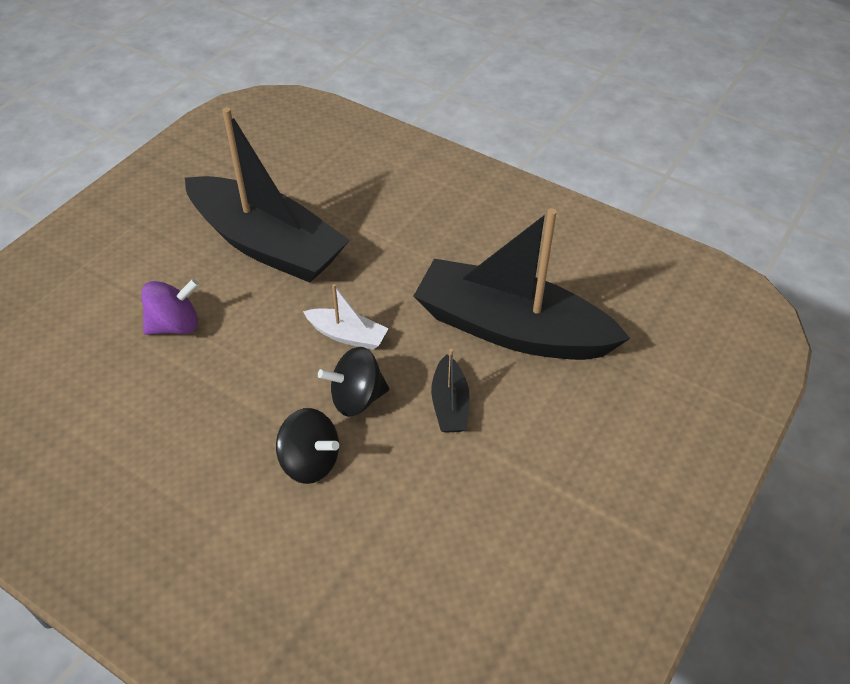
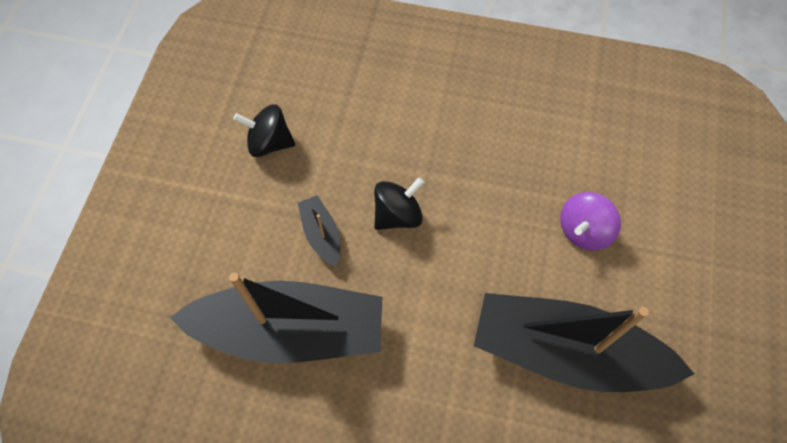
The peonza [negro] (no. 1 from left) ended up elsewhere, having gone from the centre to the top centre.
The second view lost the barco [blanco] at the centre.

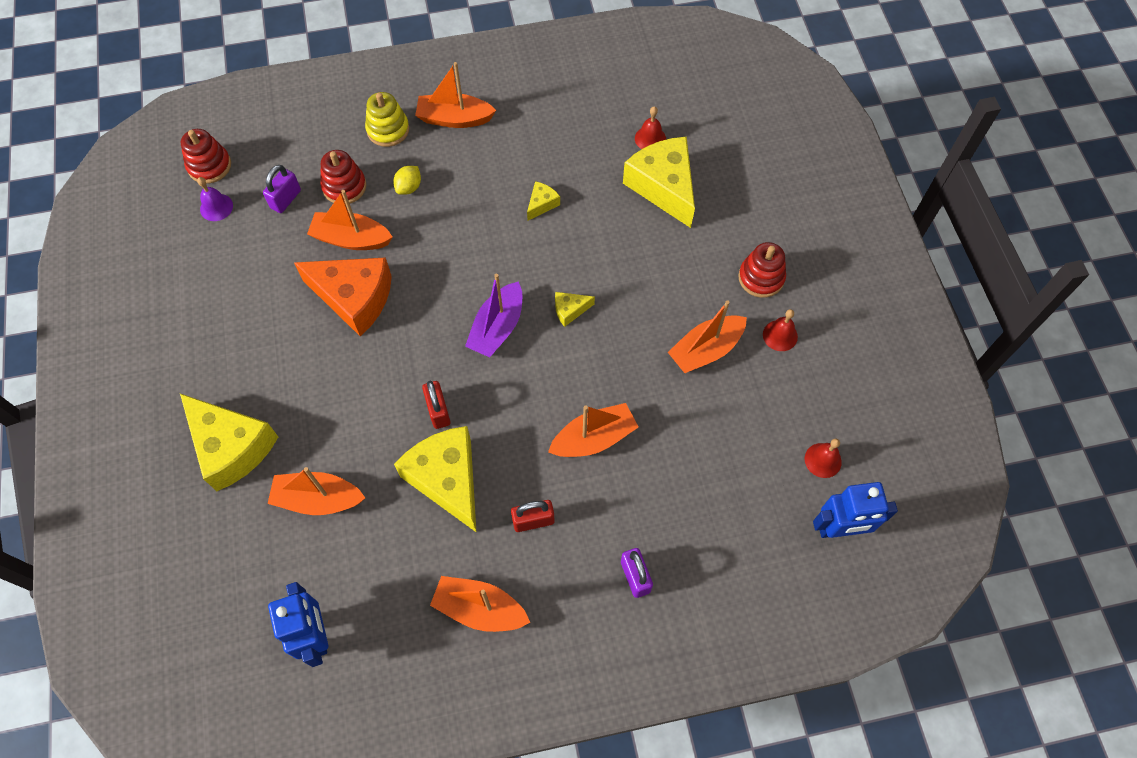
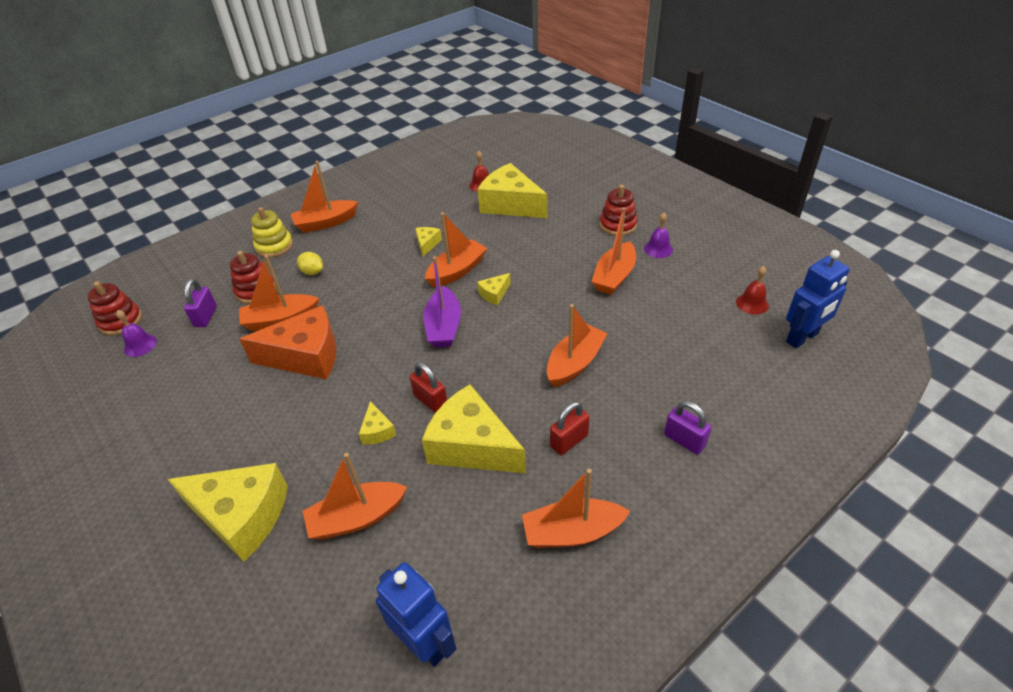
The limón [amarillo] at the top centre ended up facing another way, 60 degrees counterclockwise from before.
What was the campana [rojo] (no. 2 from left) at the middle right turned into the campana [morado] (no. 2 from left) at the centre.
The second view gained the queso [amarillo] (no. 2 from left) at the centre.
The second view gained the barco [naranja] (no. 4 from left) at the centre.

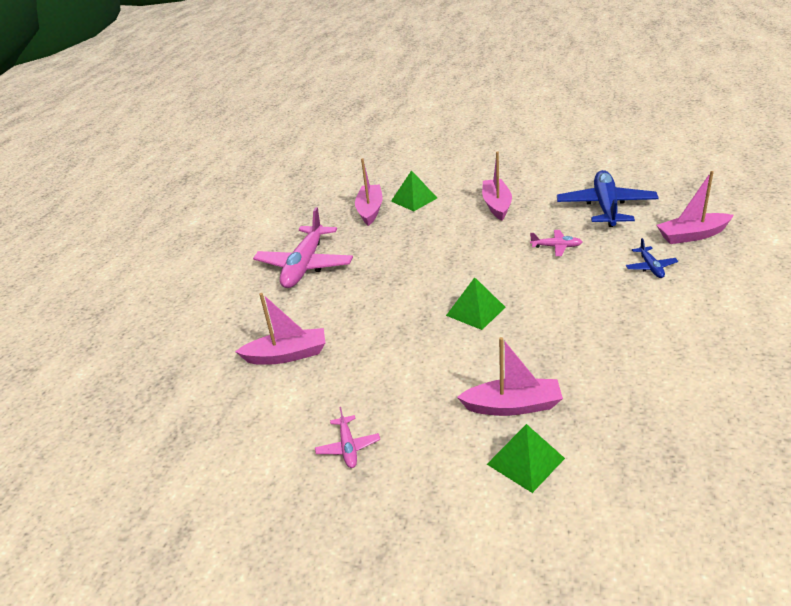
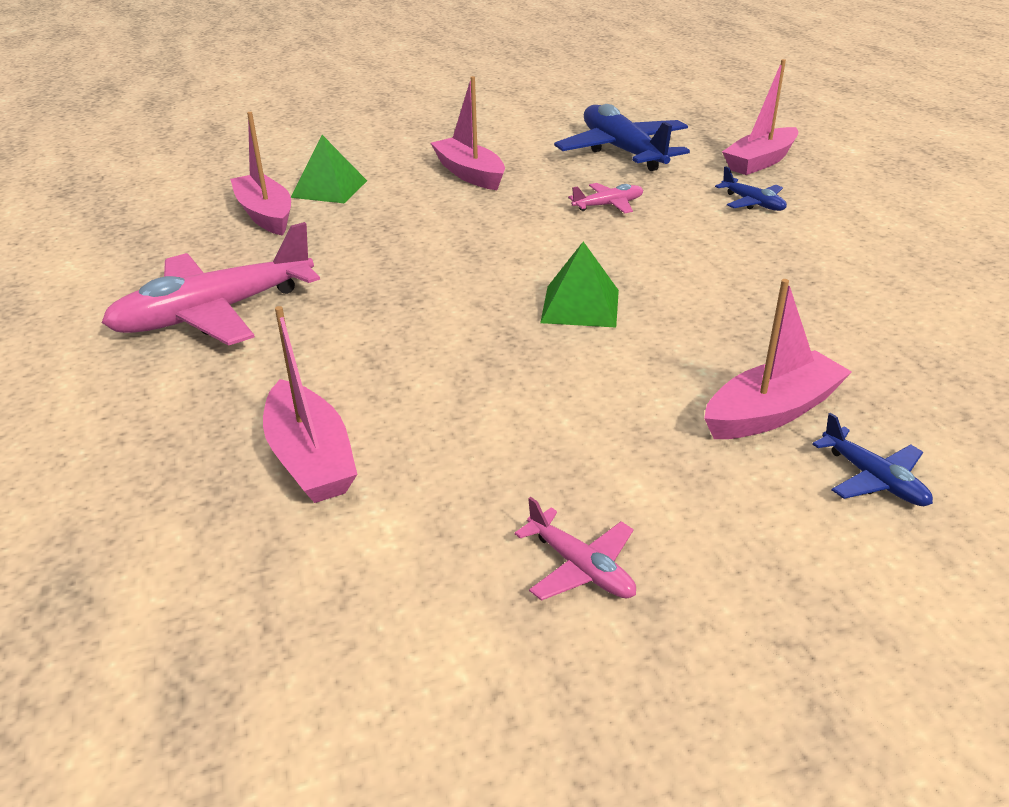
The barco [rosa] (no. 1 from left in the first image) at the centre ended up facing another way, 105 degrees clockwise from before.
The avión [rosa] (no. 1 from left) at the centre ended up facing another way, 75 degrees clockwise from before.
Where the pirámide [verde] (no. 3 from left) stood at the bottom centre, the avión [azul] (no. 3 from left) came to stand at the middle right.

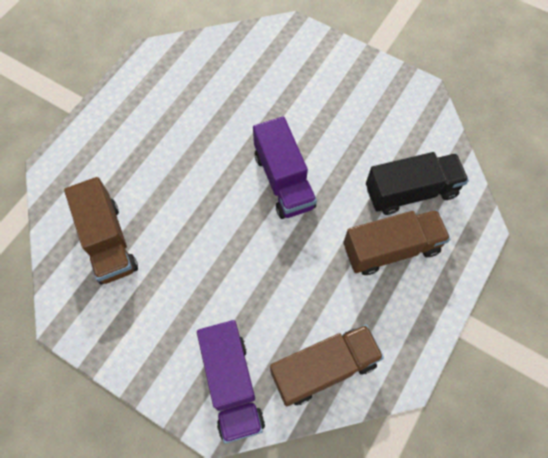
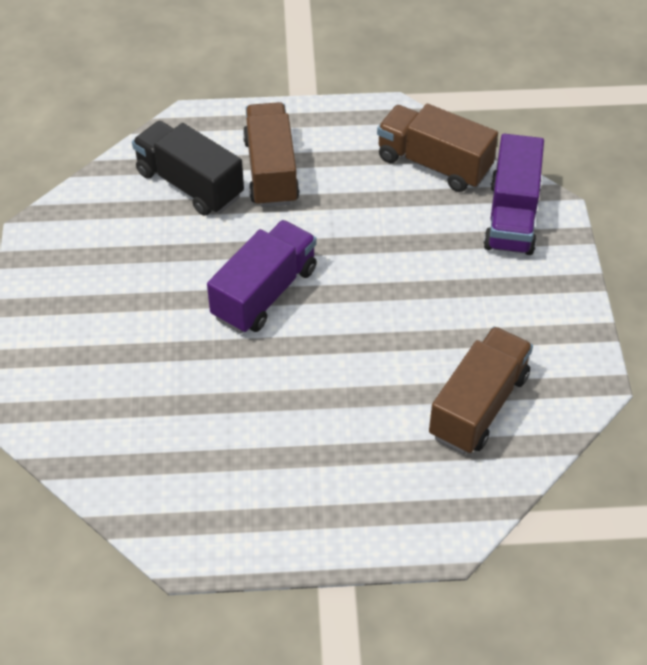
The camión [morado] (no. 1 from left in the first image) at the bottom centre ended up facing another way, 150 degrees clockwise from before.
The camión [marrón] (no. 3 from left in the first image) at the middle right ended up facing another way, 45 degrees clockwise from before.

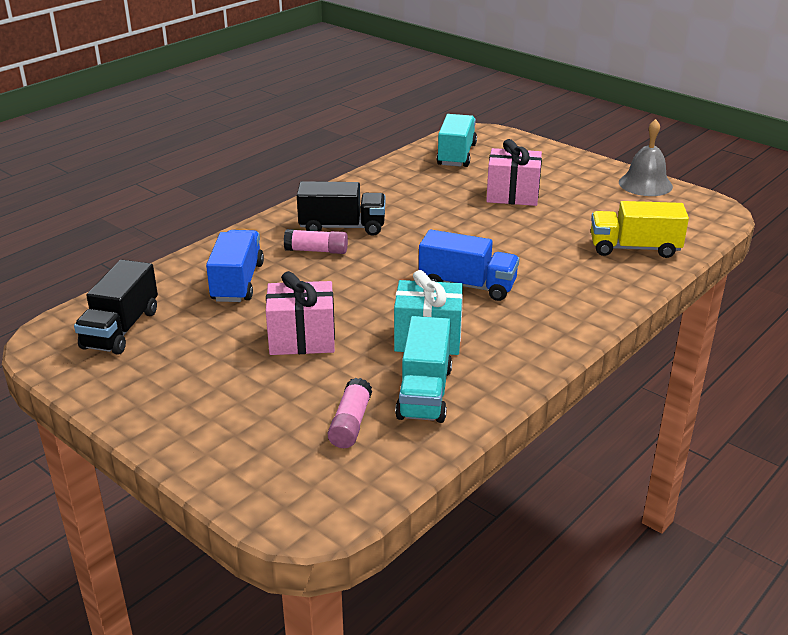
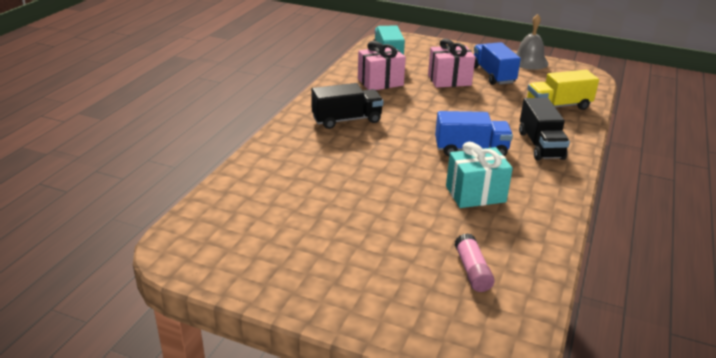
The camión [negro] (no. 1 from left in the first image) ended up elsewhere, having gone from the middle left to the middle right.
The camión [azul] (no. 1 from left in the first image) ended up elsewhere, having gone from the middle left to the top right.
The regalo [rosa] (no. 1 from left) ended up elsewhere, having gone from the centre to the top centre.
The second view lost the barra de pegamento [rosa] (no. 1 from left) at the centre.
The second view lost the camión [turquesa] (no. 1 from left) at the centre.

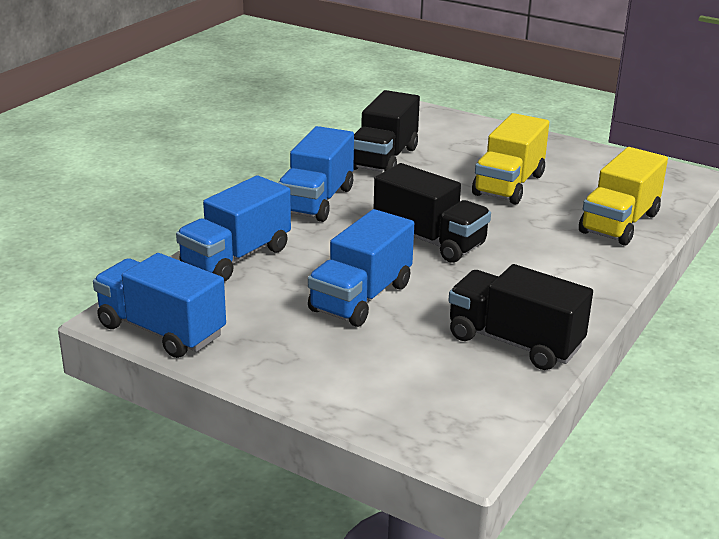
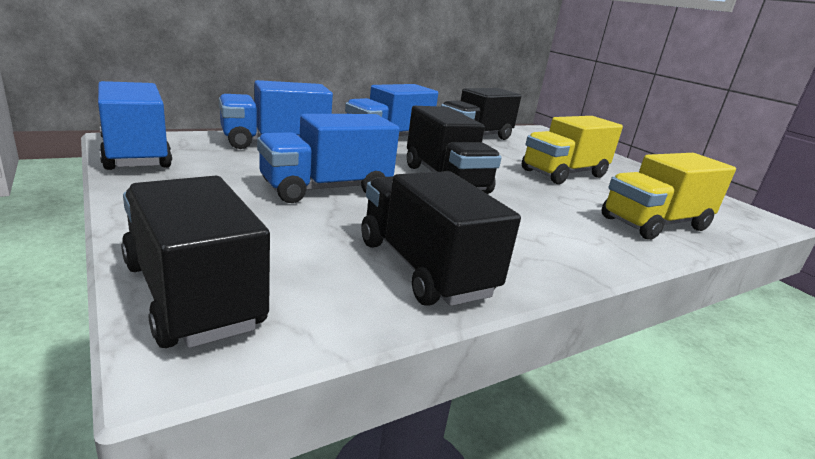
The second view gained the camión [negro] (no. 1 from left) at the middle left.

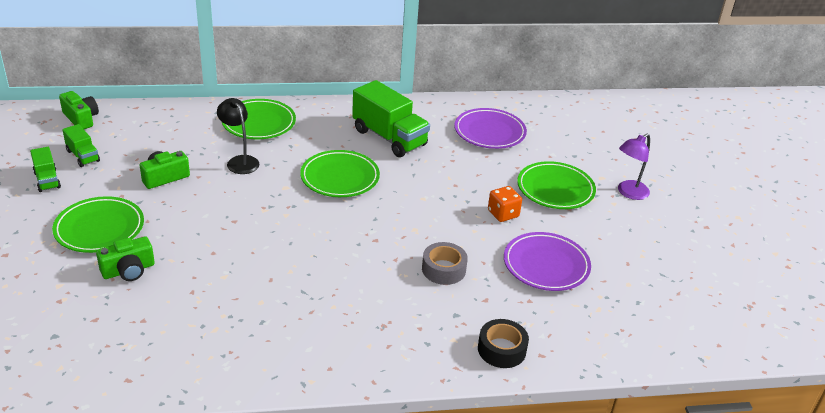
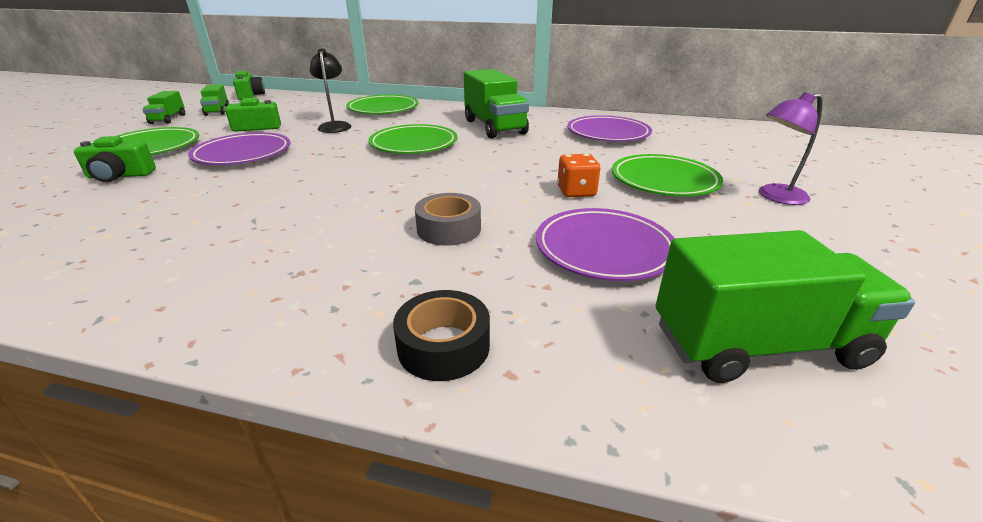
The second view gained the plato [morado] (no. 1 from left) at the top left.
The second view gained the camión [verde] (no. 4 from left) at the middle right.

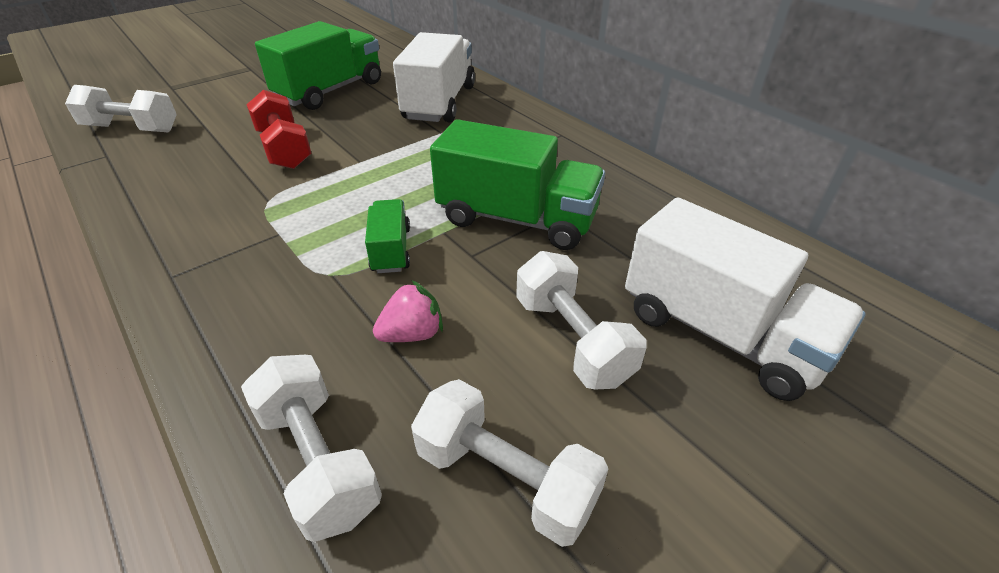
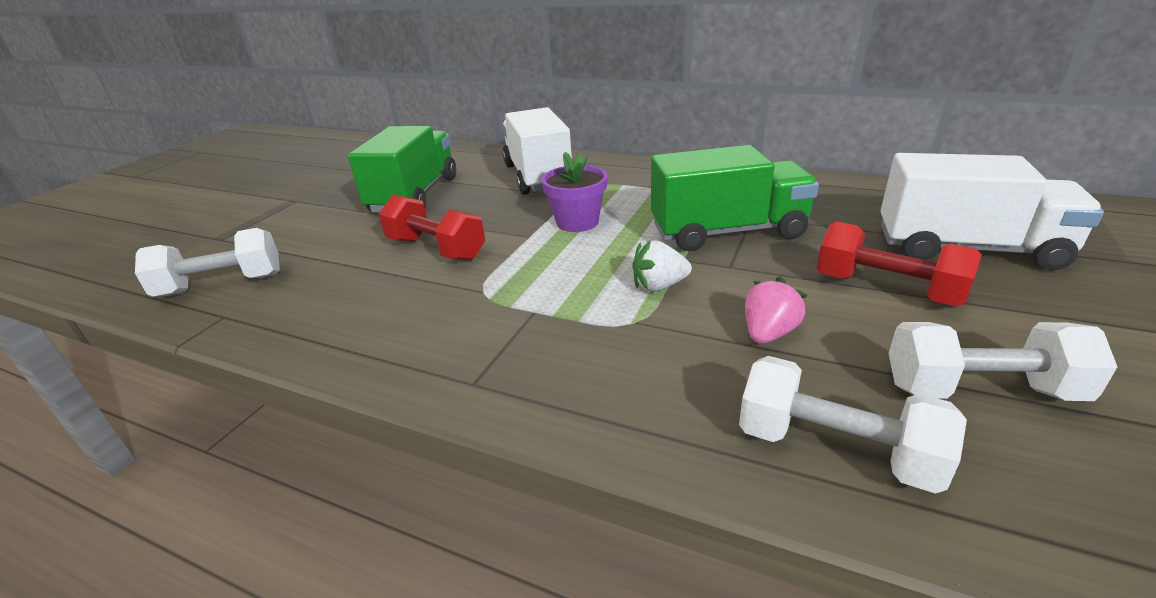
Where the camión [verde] (no. 2 from left) stood at the centre, the fresa [blanco] came to stand at the centre.
What was the mancuerna [blanco] (no. 4 from left) at the centre turned into the mancuerna [rojo] (no. 2 from left) at the middle right.
The second view gained the maceta [morado] at the top centre.

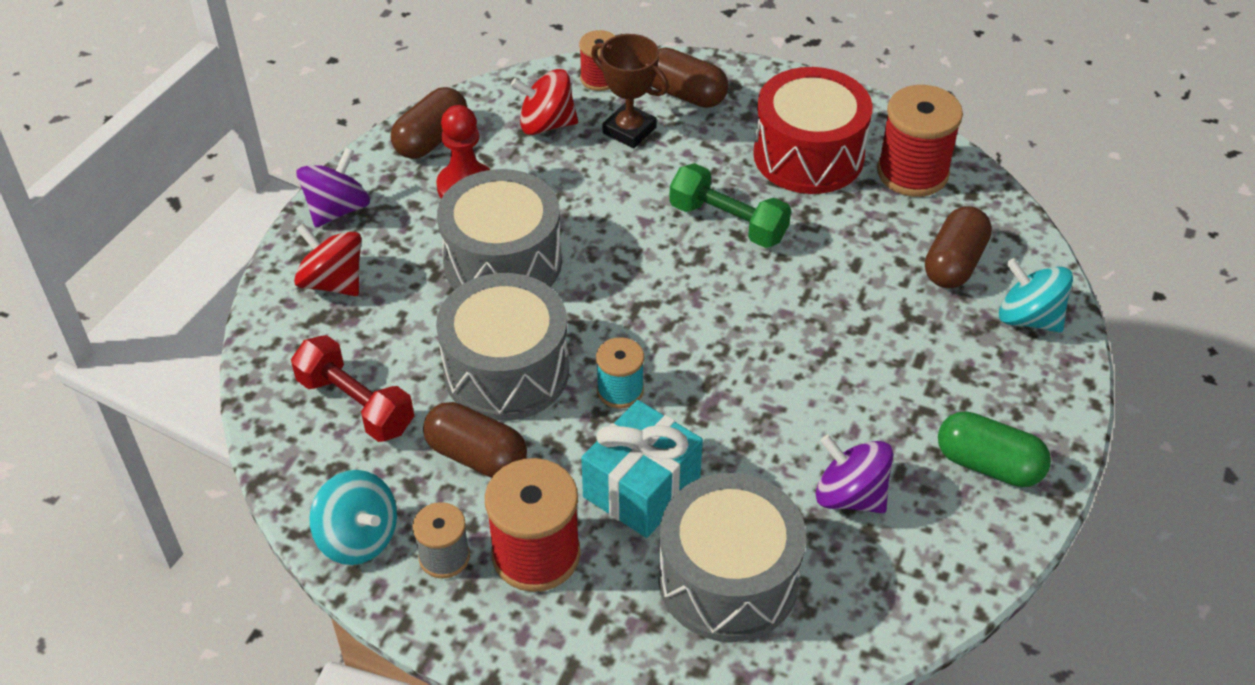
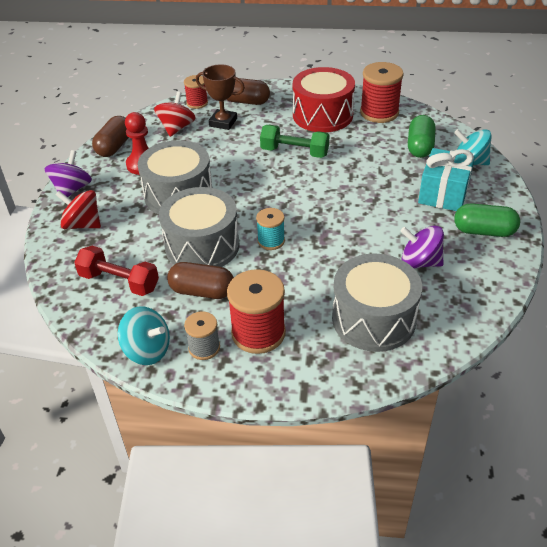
The peonza [rojo] (no. 2 from left) at the top centre ended up facing another way, 120 degrees clockwise from before.
The regalo [turquesa] ended up elsewhere, having gone from the bottom centre to the top right.
What was the cápsula [marrón] (no. 4 from left) at the middle right turned into the cápsula [verde] (no. 1 from left) at the top right.

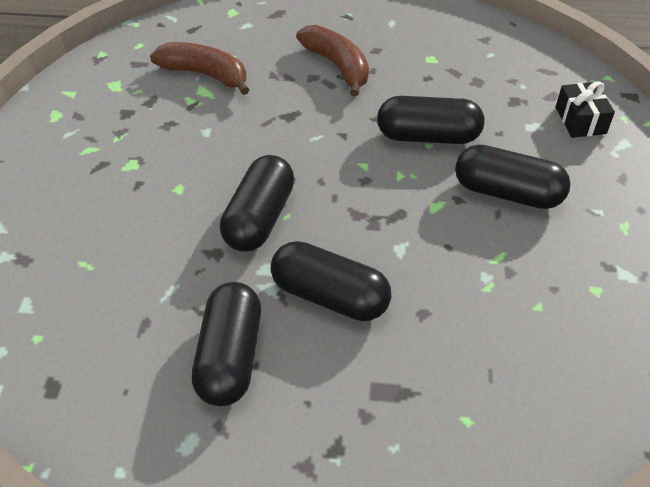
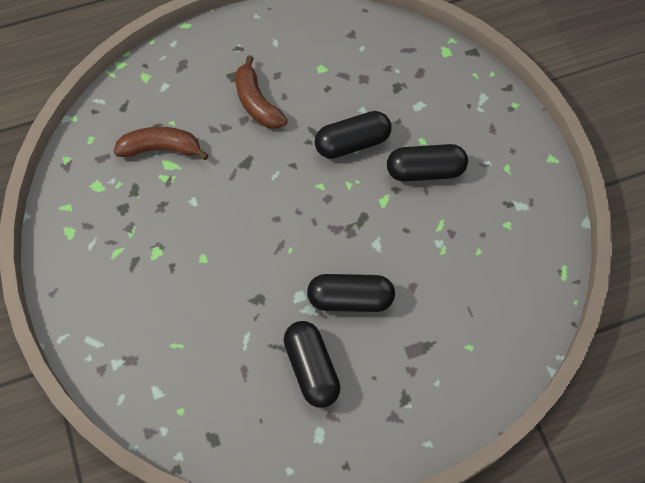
The second view lost the cápsula [negro] (no. 2 from left) at the centre.
The plátano [marrón] (no. 2 from left) at the top centre ended up facing another way, 150 degrees counterclockwise from before.
The second view lost the regalo [negro] at the top right.

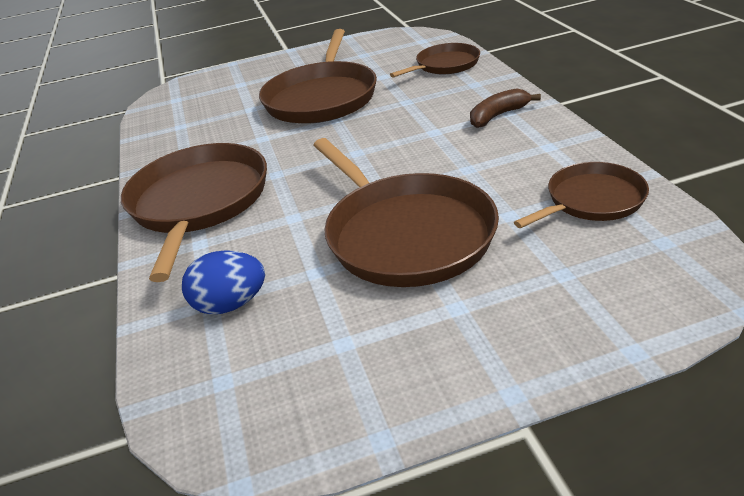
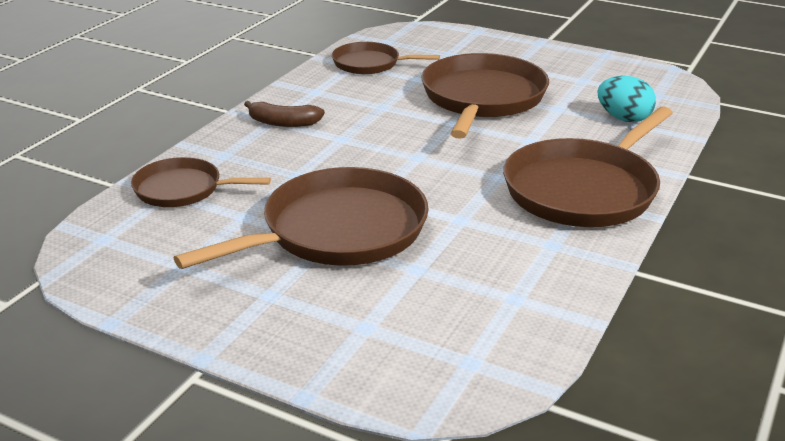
What was the huevo [azul] at the middle left turned into the huevo [turquesa] at the top right.

